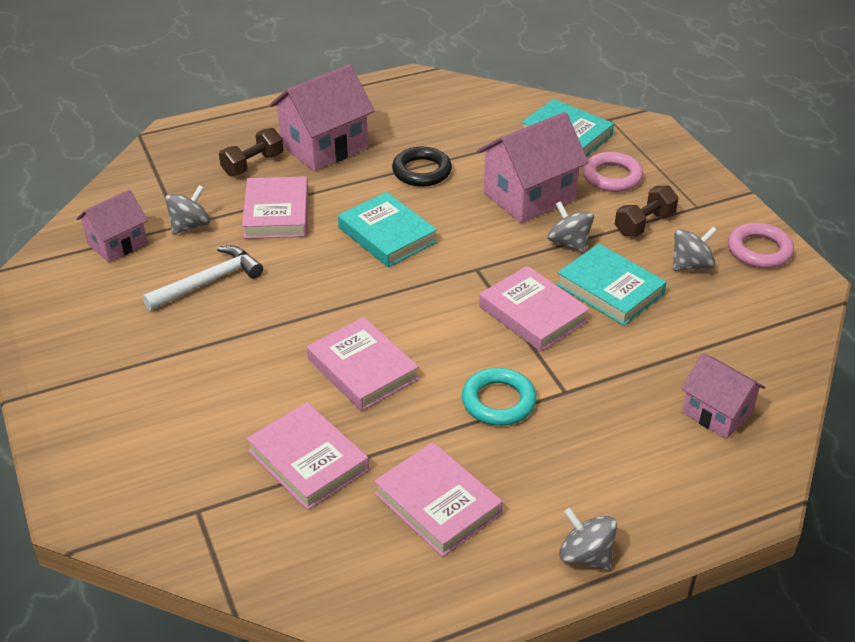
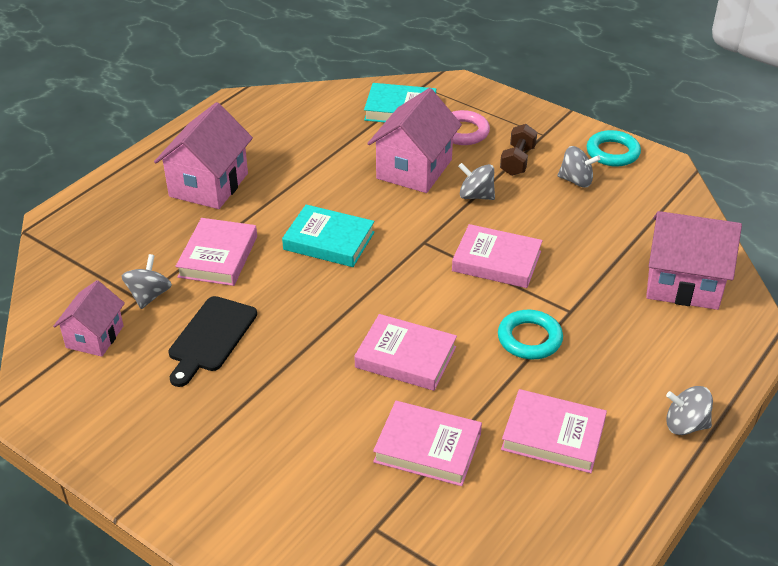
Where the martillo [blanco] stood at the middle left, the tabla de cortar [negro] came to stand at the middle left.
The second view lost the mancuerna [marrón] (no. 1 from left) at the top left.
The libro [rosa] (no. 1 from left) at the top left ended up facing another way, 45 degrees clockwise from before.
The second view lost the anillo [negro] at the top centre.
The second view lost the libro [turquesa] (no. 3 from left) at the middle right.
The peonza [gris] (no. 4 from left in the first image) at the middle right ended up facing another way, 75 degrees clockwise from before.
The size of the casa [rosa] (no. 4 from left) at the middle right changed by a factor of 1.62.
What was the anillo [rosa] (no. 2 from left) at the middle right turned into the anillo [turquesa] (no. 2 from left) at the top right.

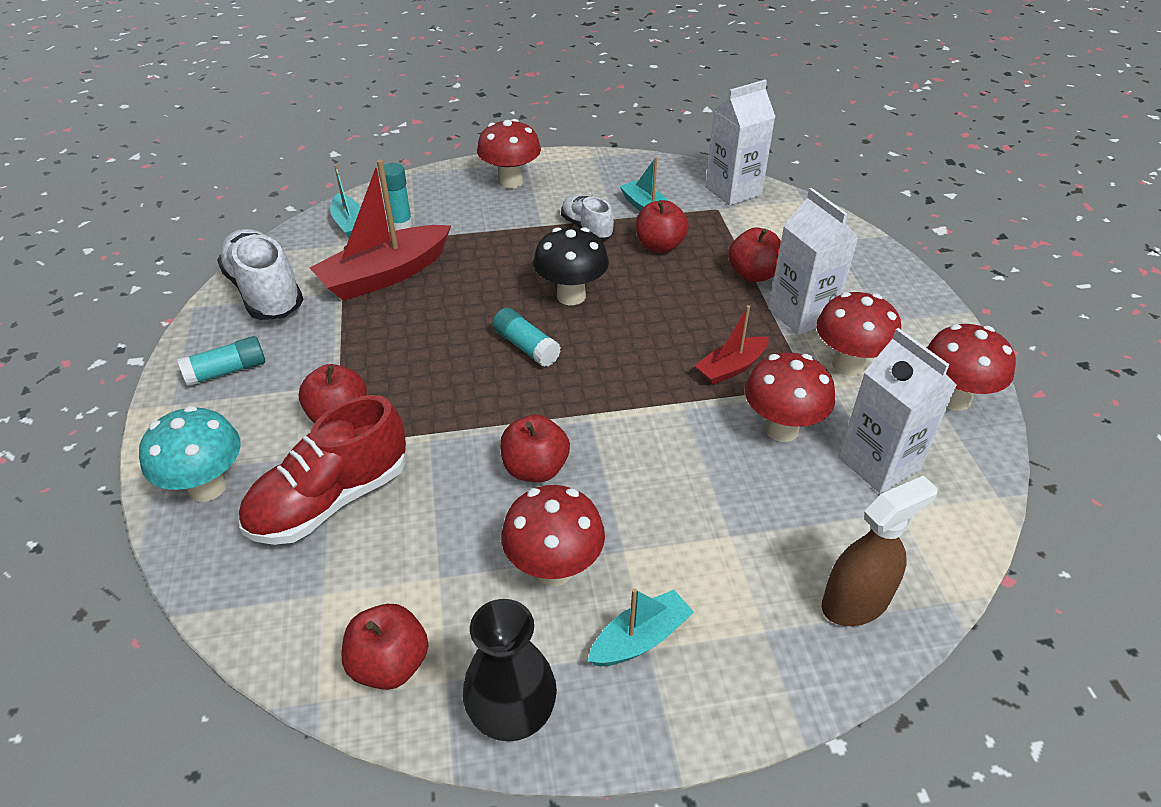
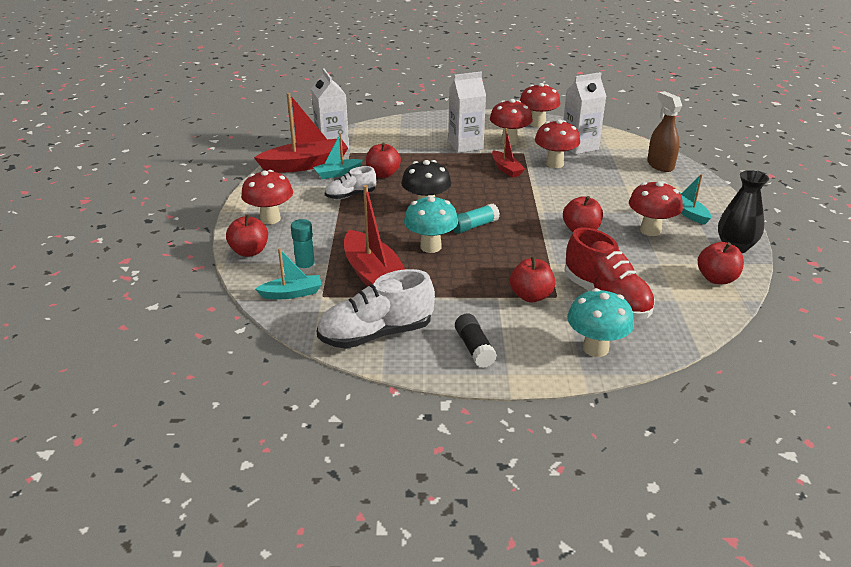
What was the barra de pegamento [turquesa] (no. 1 from left) at the middle left turned into the barra de pegamento [negro] at the centre.
The manzana [rojo] (no. 5 from left in the first image) ended up elsewhere, having gone from the top centre to the middle left.
The second view gained the barco [rojo] (no. 1 from left) at the top centre.
The second view gained the seta [turquesa] (no. 1 from left) at the centre.

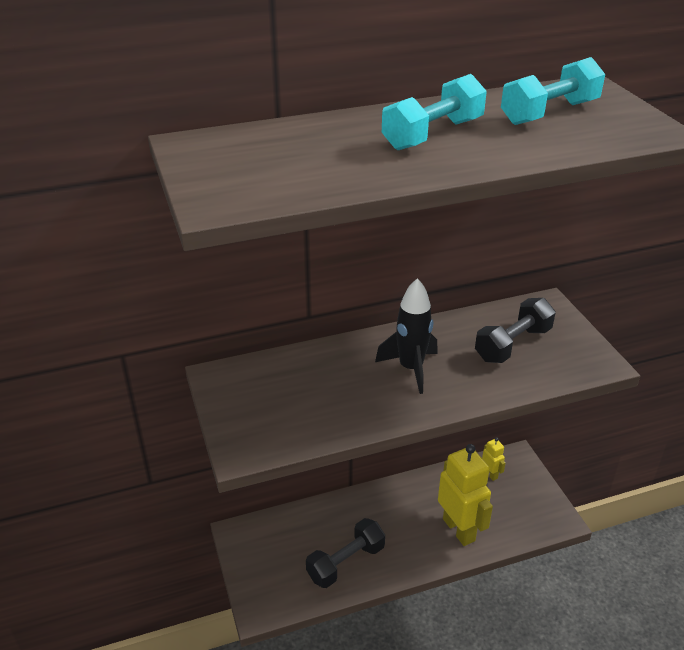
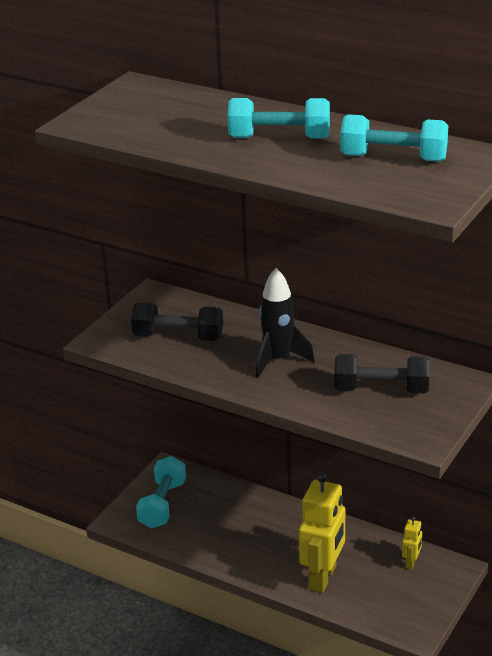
The mancuerna [negro] (no. 1 from left) ended up elsewhere, having gone from the bottom centre to the centre.
The second view gained the mancuerna [turquesa] (no. 1 from left) at the bottom left.

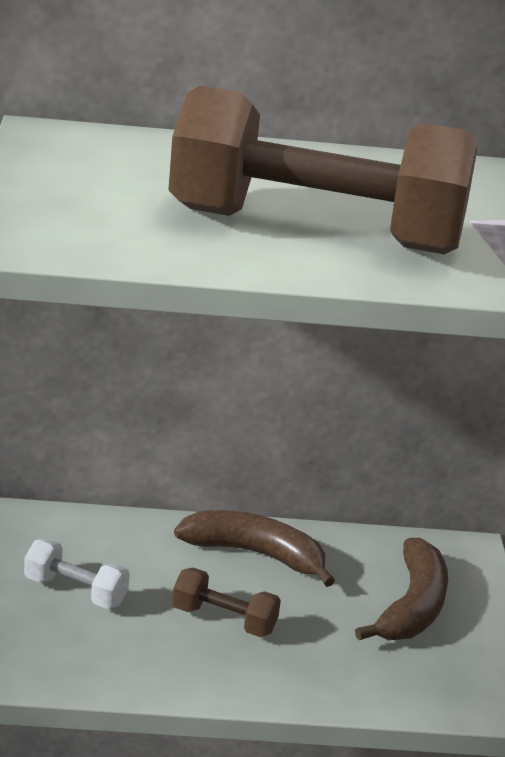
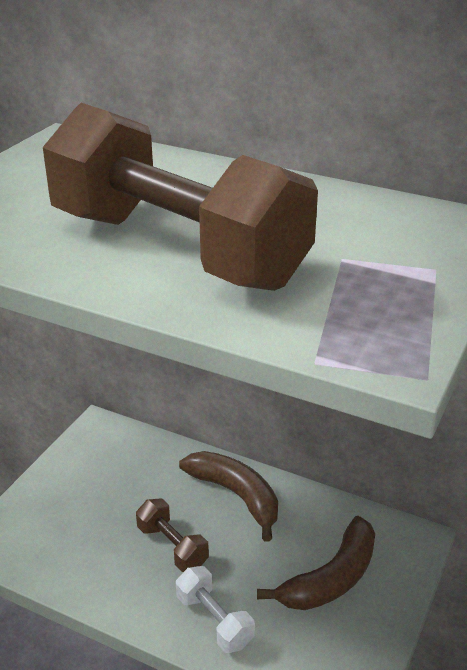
The mancuerna [blanco] ended up elsewhere, having gone from the bottom left to the bottom centre.

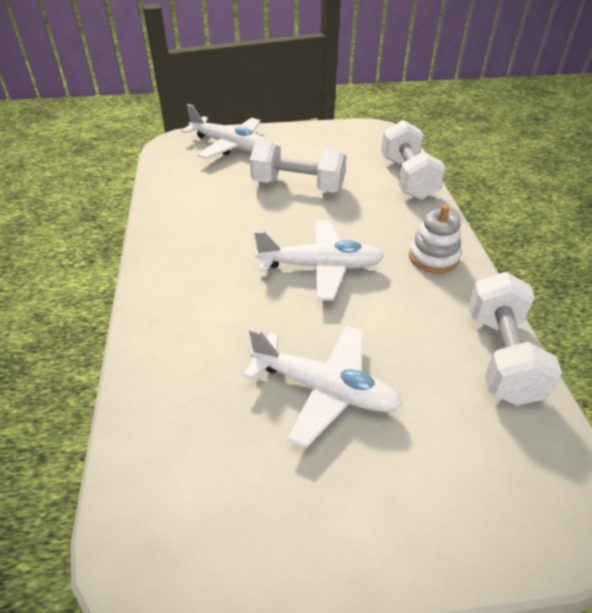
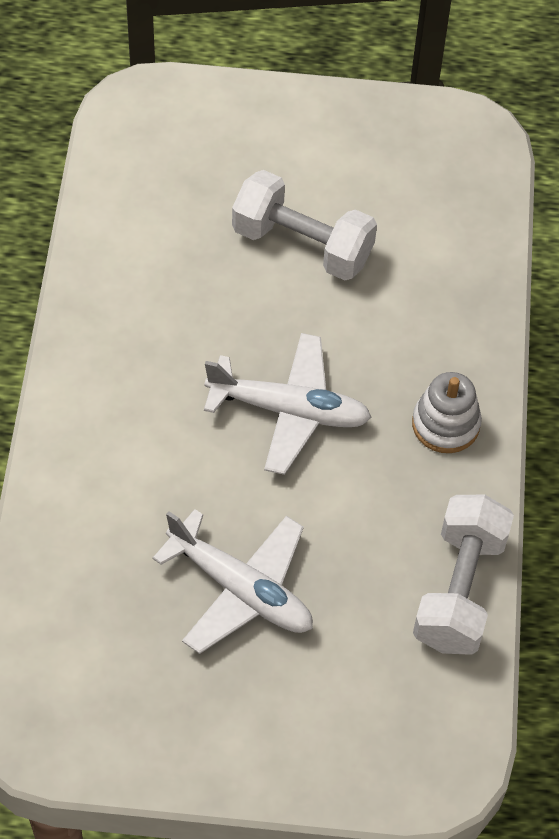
The second view lost the avión [blanco] (no. 1 from left) at the top centre.
The second view lost the mancuerna [blanco] (no. 2 from left) at the top right.

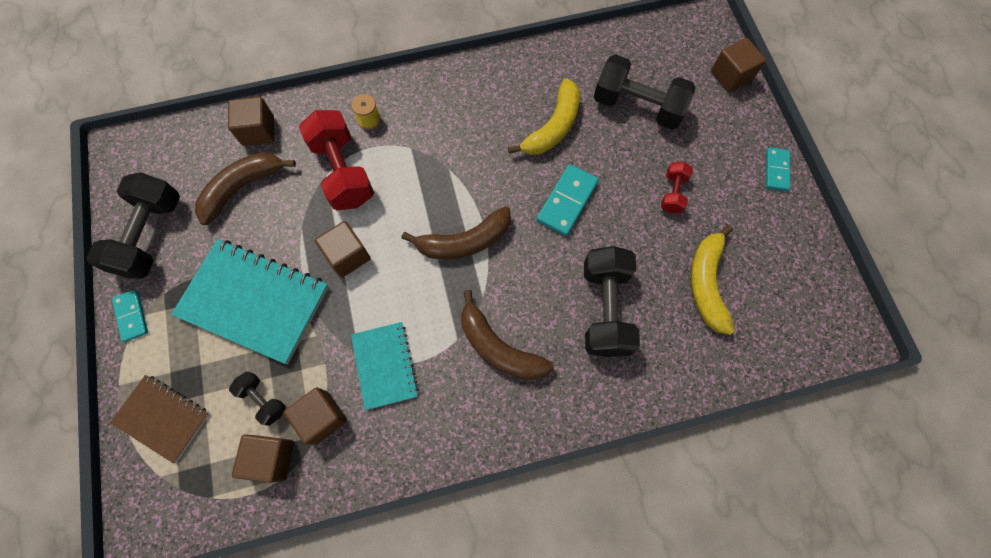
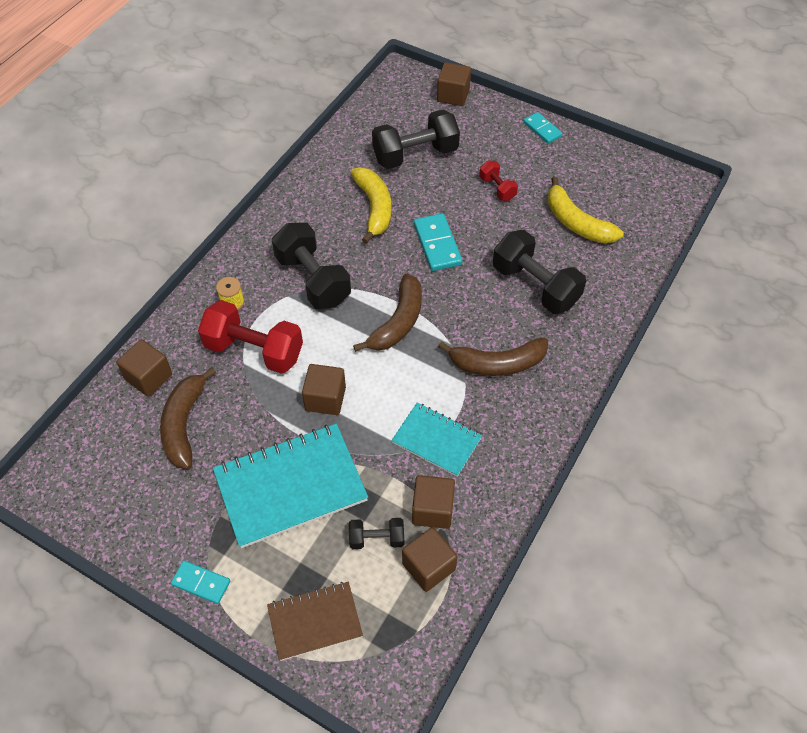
The mancuerna [negro] (no. 1 from left) ended up elsewhere, having gone from the middle left to the centre.

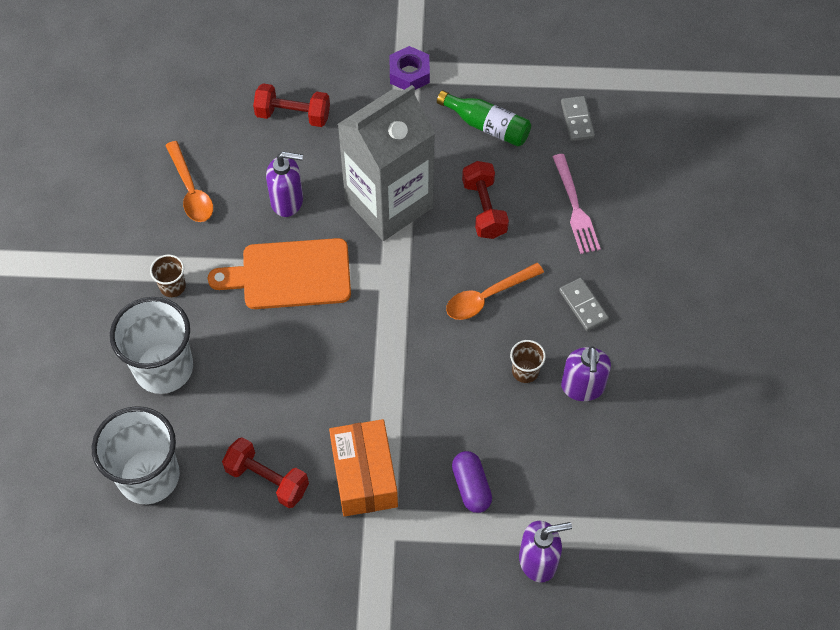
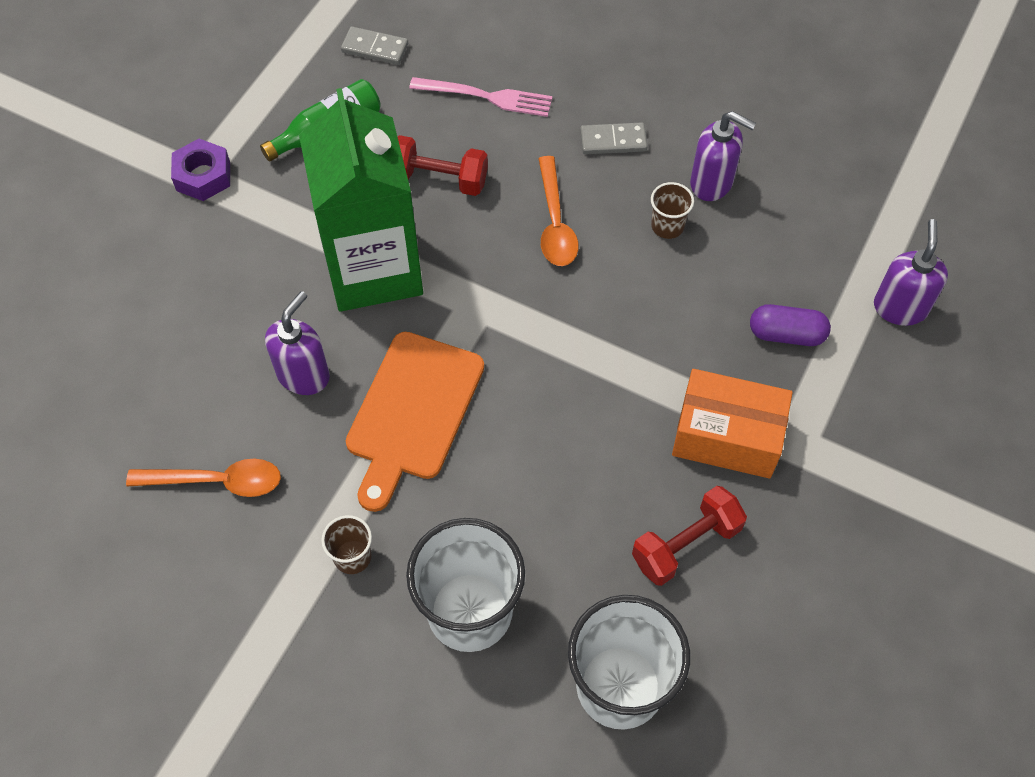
The second view lost the mancuerna [rojo] (no. 2 from left) at the top centre.
What was the cartón de leche [gris] at the top centre turned into the cartón de leche [verde] at the top centre.

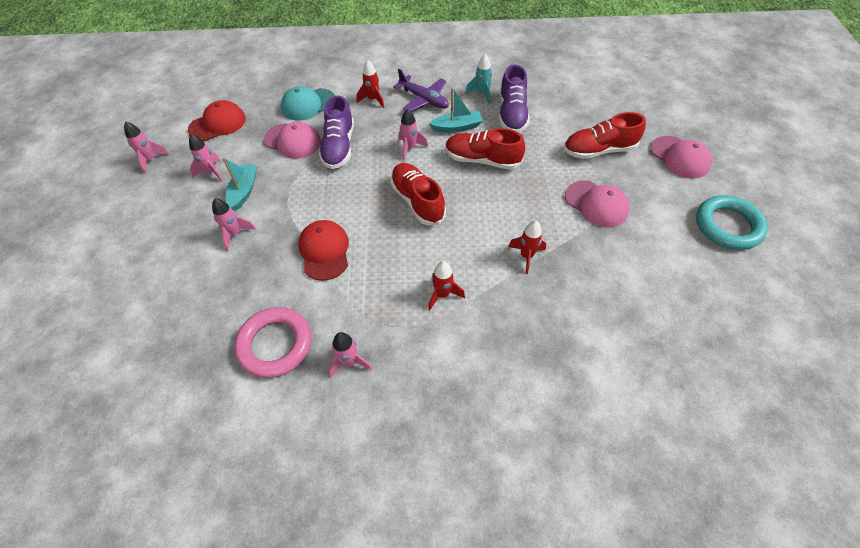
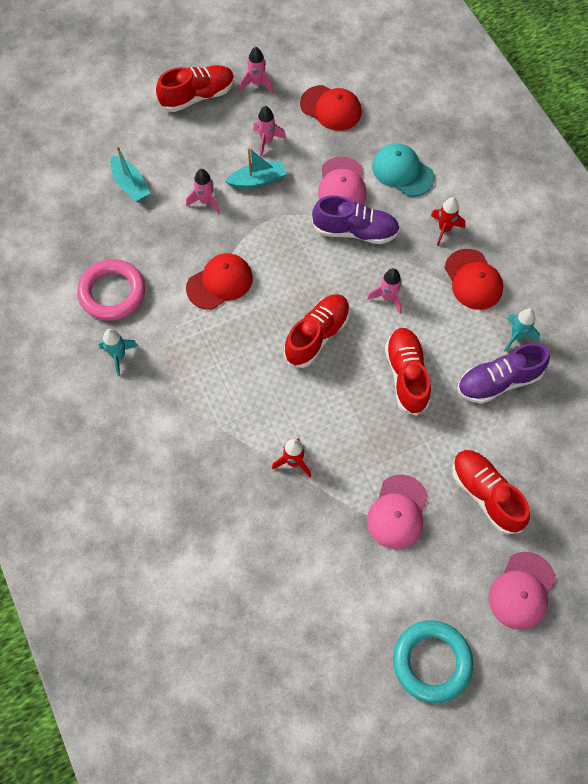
The zapato [morado] (no. 1 from left) at the top centre ended up facing another way, 150 degrees counterclockwise from before.
What was the cohete [rosa] (no. 4 from left) at the centre turned into the cohete [turquesa] (no. 1 from left) at the middle left.
Where the avión [morado] stood at the top centre, the gorra [rojo] (no. 3 from left) came to stand at the middle right.
The barco [turquesa] (no. 2 from left in the first image) ended up elsewhere, having gone from the top centre to the top left.
The second view lost the cohete [rojo] (no. 2 from left) at the centre.
The second view gained the zapato [rojo] (no. 1 from left) at the top left.

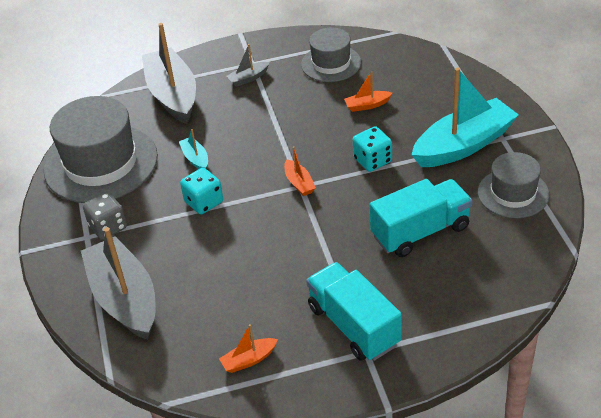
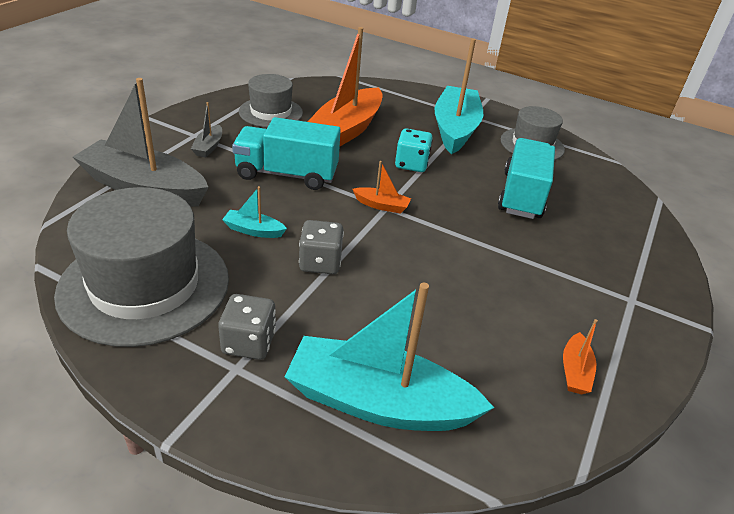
What was the barco [gris] (no. 1 from left) at the bottom left turned into the barco [turquesa] (no. 2 from left) at the bottom centre.
What was the dado [turquesa] (no. 1 from left) at the centre turned into the dado [gris] (no. 2 from left) at the centre.
The camión [turquesa] (no. 1 from left) ended up elsewhere, having gone from the bottom centre to the top centre.
The size of the barco [naranja] (no. 3 from left in the first image) at the top centre changed by a factor of 2.35.

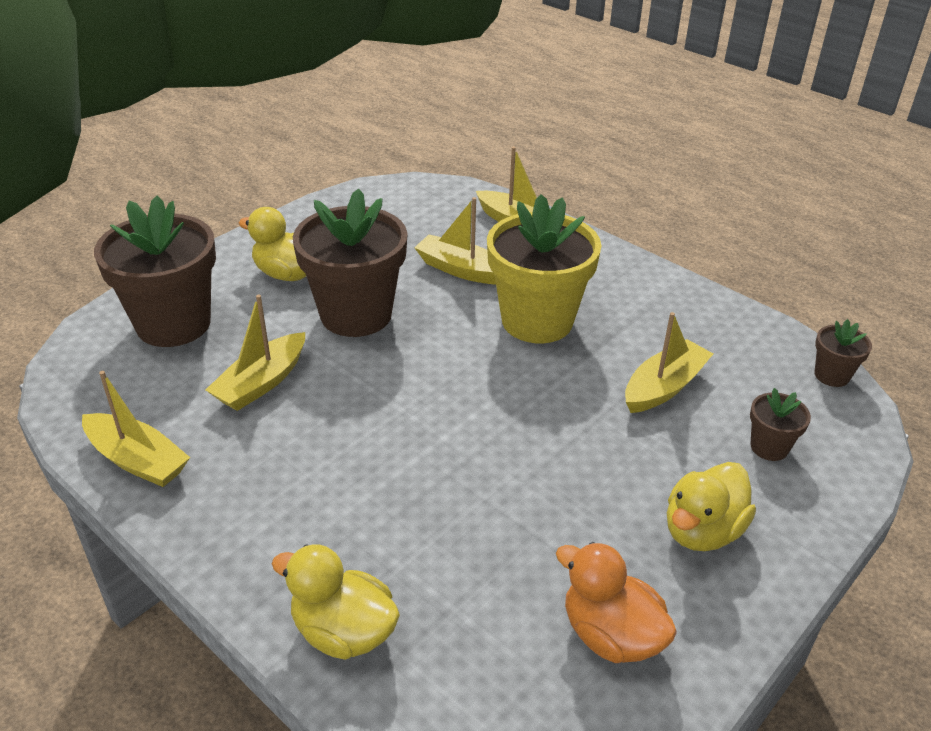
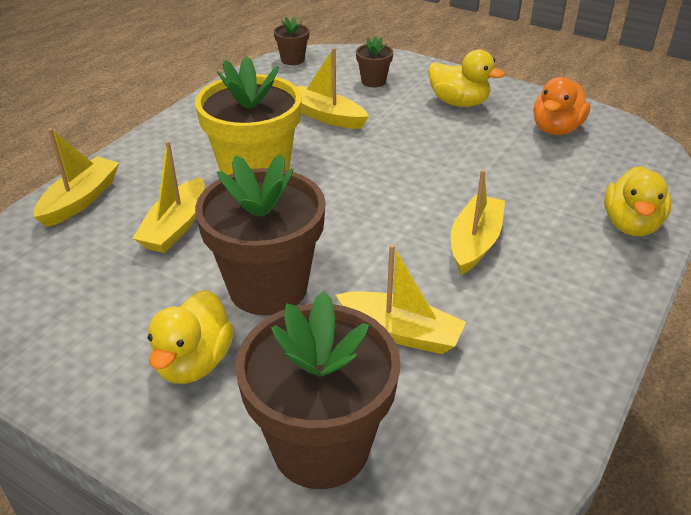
The barco [amarillo] (no. 1 from left in the first image) ended up elsewhere, having gone from the middle left to the middle right.

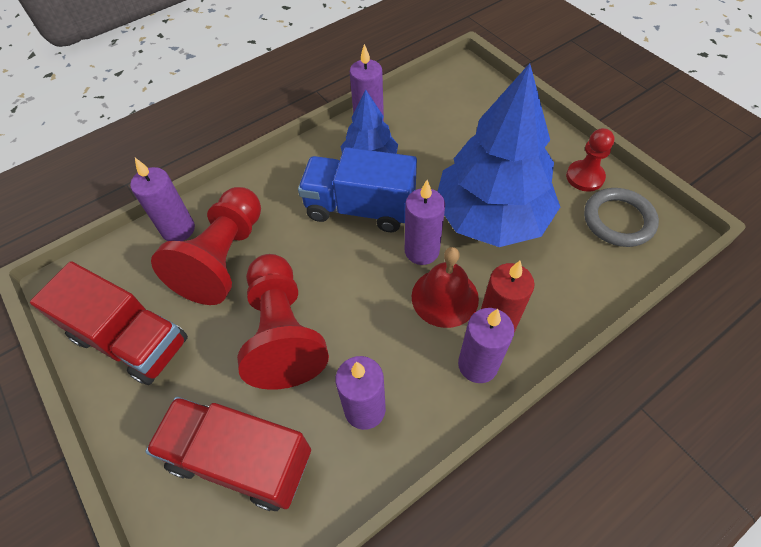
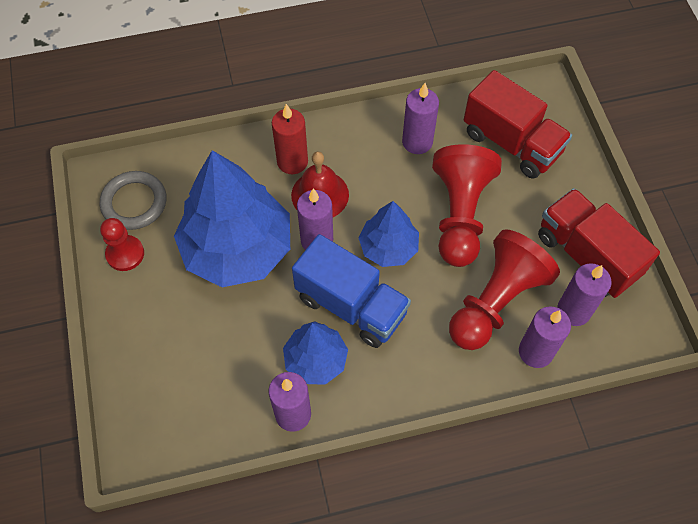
The vela [morado] (no. 5 from left) ended up elsewhere, having gone from the centre to the middle right.
The second view gained the árbol [azul] (no. 3 from left) at the centre.

